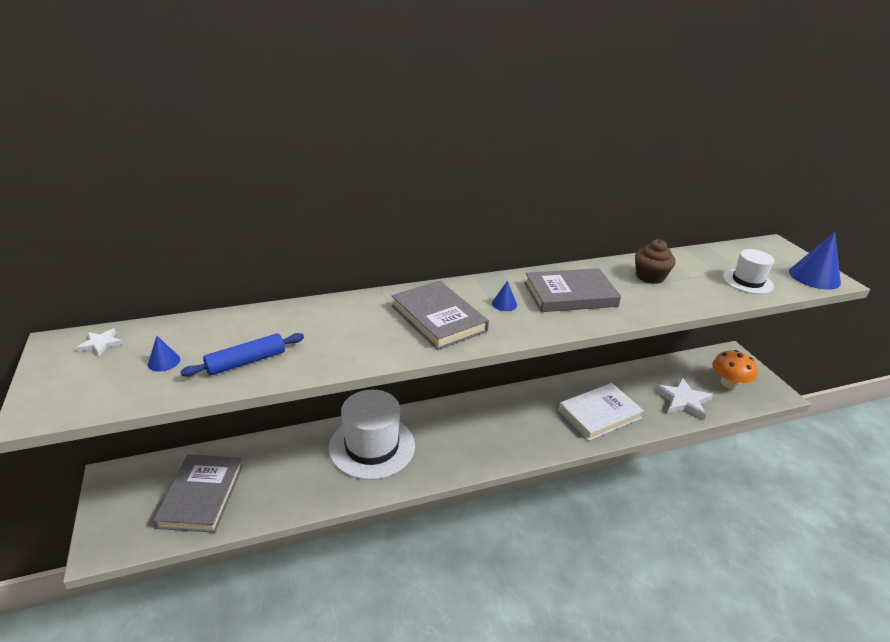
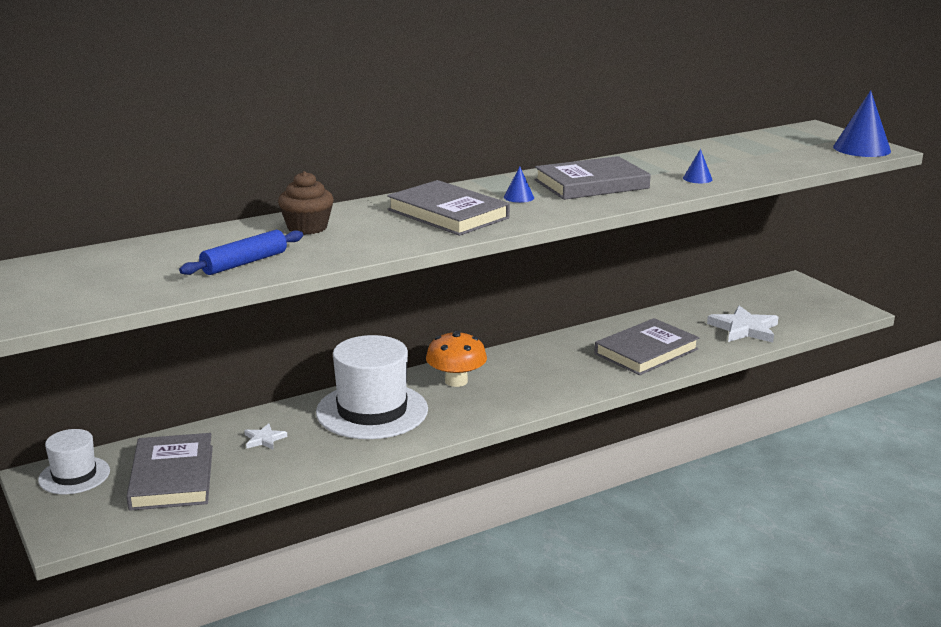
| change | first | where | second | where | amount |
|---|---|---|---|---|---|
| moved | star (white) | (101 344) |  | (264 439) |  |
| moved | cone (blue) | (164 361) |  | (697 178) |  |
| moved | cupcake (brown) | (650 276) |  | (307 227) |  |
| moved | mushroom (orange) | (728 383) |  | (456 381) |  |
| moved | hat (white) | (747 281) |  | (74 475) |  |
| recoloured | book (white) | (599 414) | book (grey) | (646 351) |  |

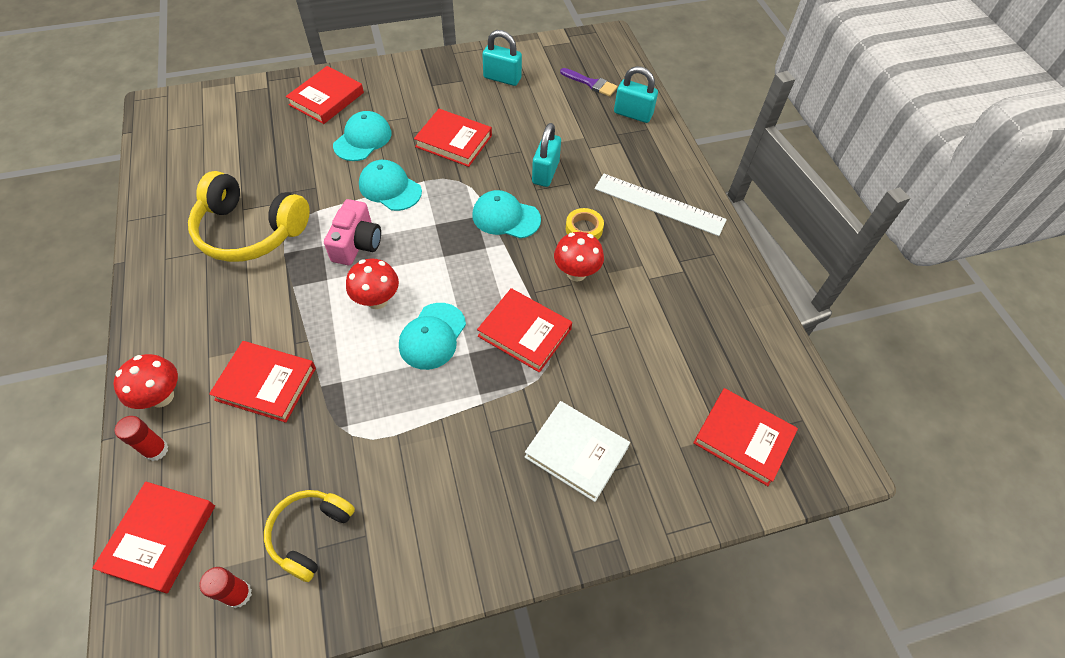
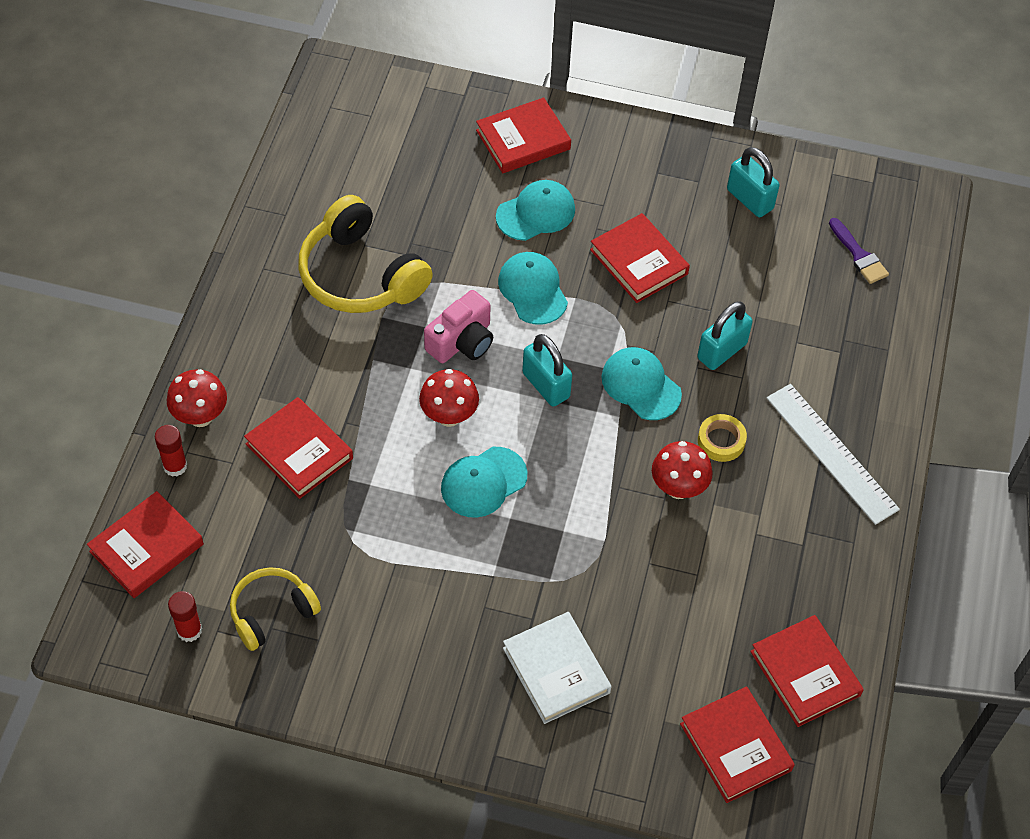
| change | first | where | second | where | amount |
|---|---|---|---|---|---|
| moved | book (red) | (524 332) |  | (805 673) |  |
| moved | padlock (turquoise) | (633 114) |  | (546 385) |  |

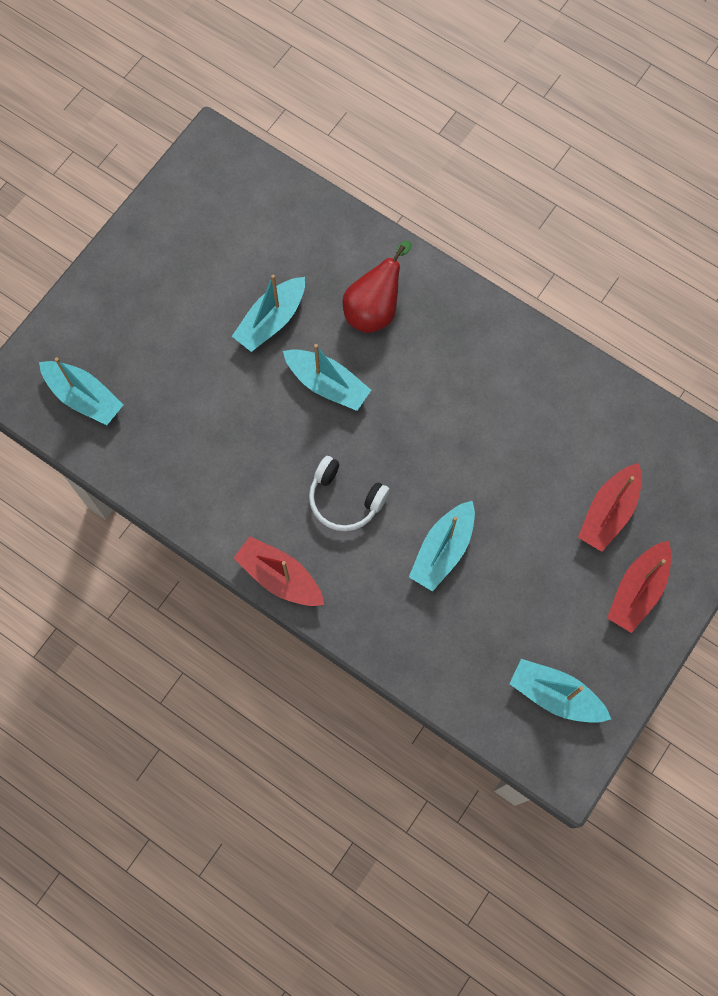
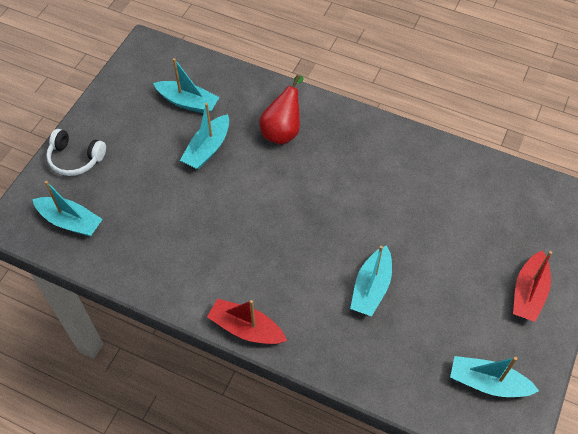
| change | first | where | second | where | amount |
|---|---|---|---|---|---|
| removed | boat (red) | (608 512) |  |  |  |
| moved | boat (turquoise) | (327 384) |  | (188 102) |  |
| moved | headphones (white) | (345 499) |  | (75 159) |  |

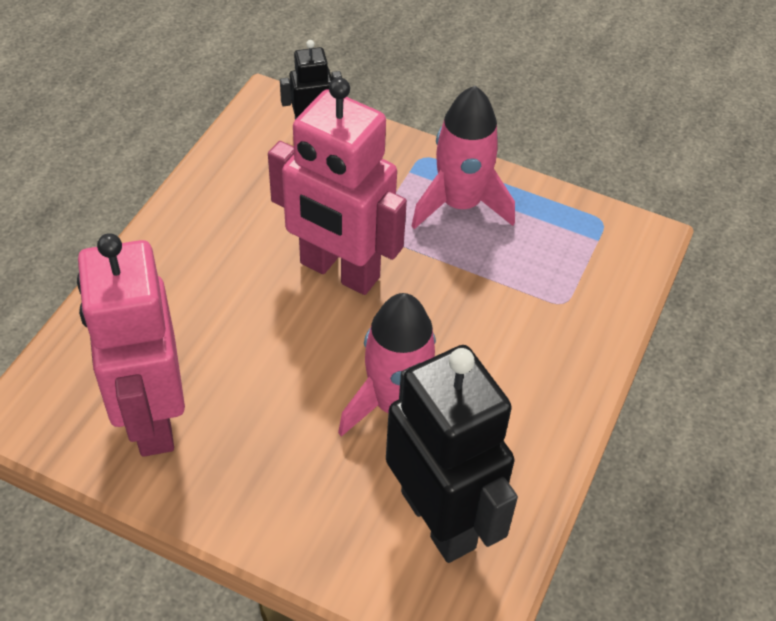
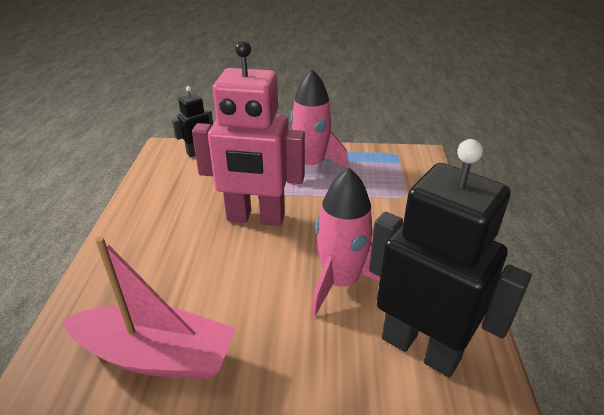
| change | first | where | second | where | amount |
|---|---|---|---|---|---|
| replaced | robot (pink) | (151 418) | boat (pink) | (156 355) |  |

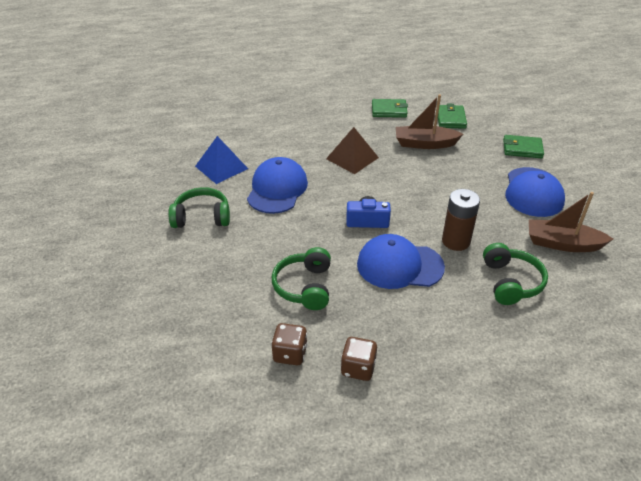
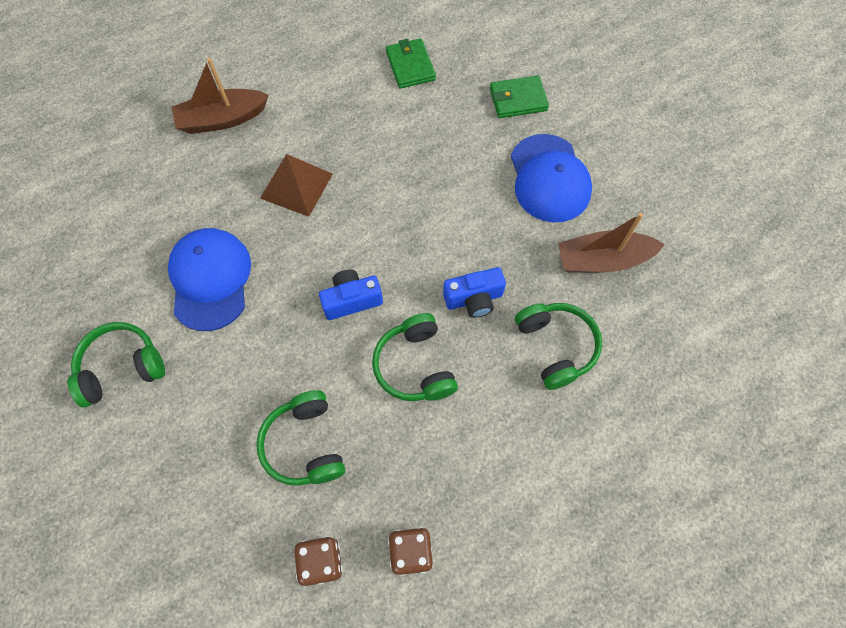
| change | first | where | second | where | amount |
|---|---|---|---|---|---|
| removed | pyramid (blue) | (221 167) |  |  |  |
| removed | wallet (green) | (389 110) |  |  |  |
| moved | boat (brown) | (425 144) |  | (222 119) |  |
| replaced | cap (blue) | (399 265) | headphones (green) | (415 366) |  |
| replaced | battery (brown) | (456 241) | camera (blue) | (474 299) |  |

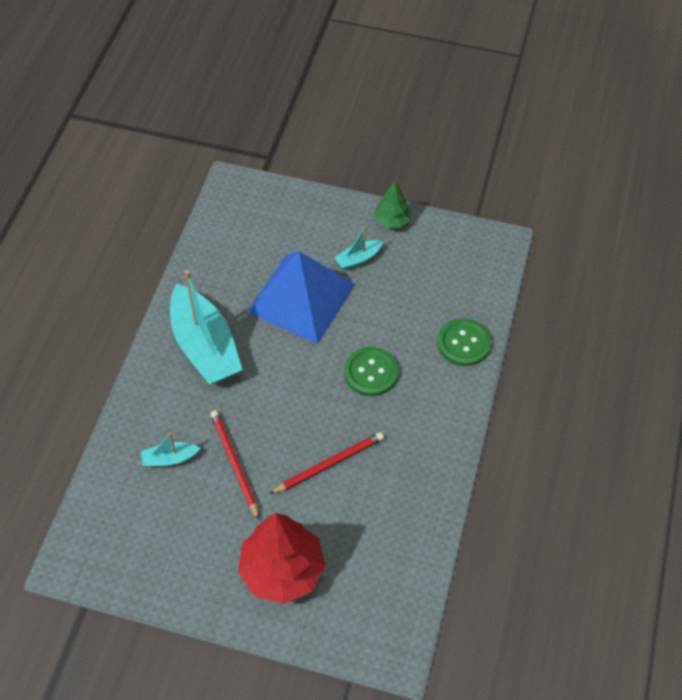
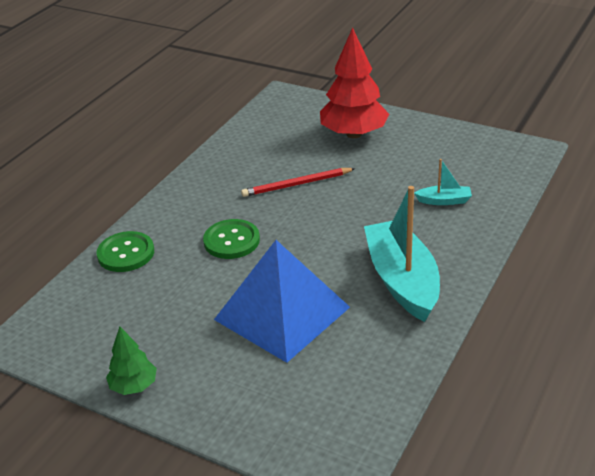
| change | first | where | second | where | amount |
|---|---|---|---|---|---|
| removed | pencil (red) | (234 464) |  |  |  |
| removed | boat (turquoise) | (358 259) |  |  |  |

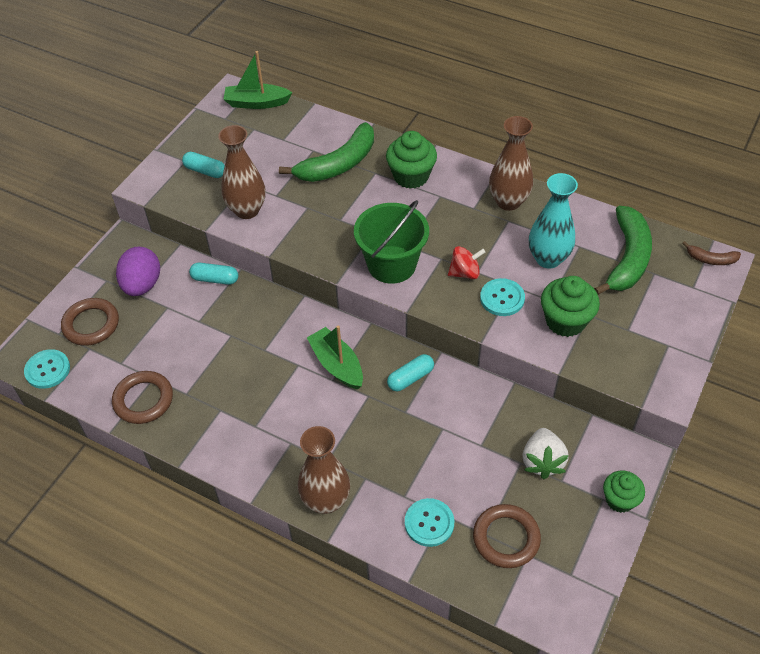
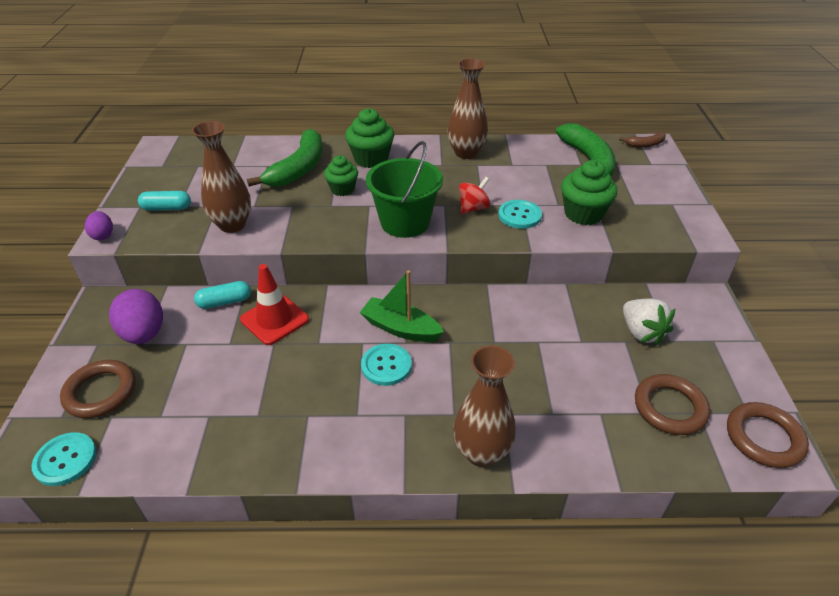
| change | first | where | second | where | amount |
|---|---|---|---|---|---|
| removed | boat (green) | (257 103) |  |  |  |
| removed | capsule (turquoise) | (410 378) |  |  |  |
| removed | vase (turquoise) | (548 259) |  |  |  |
| added |  |  | egg (purple) | (103 235) |  |
| added |  |  | traffic cone (red) | (274 319) |  |
| moved | ring (brown) | (143 400) |  | (764 438) |  |
| moved | button (turquoise) | (429 523) |  | (386 365) |  |
| moved | cupcake (green) | (619 500) |  | (342 189) |  |

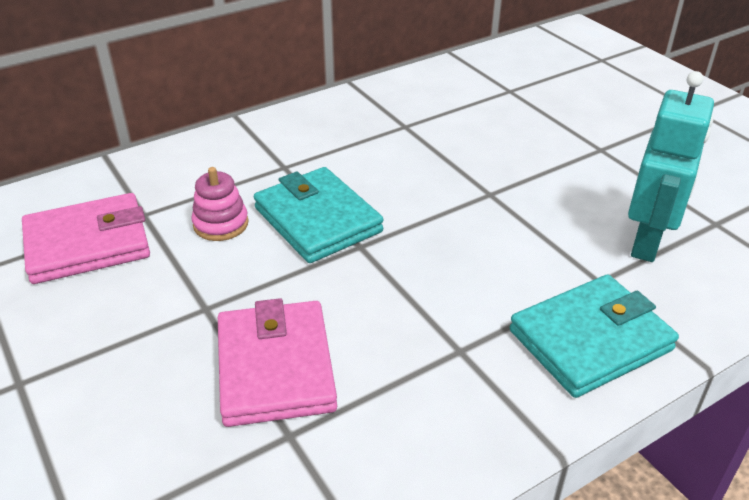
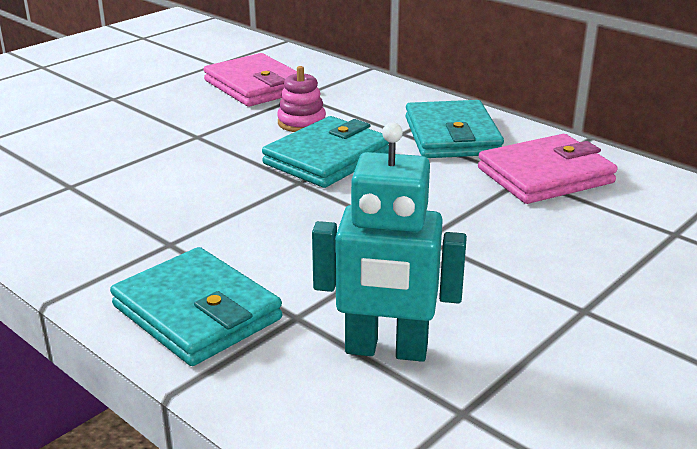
| change | first | where | second | where | amount |
|---|---|---|---|---|---|
| added |  |  | wallet (turquoise) | (452 136) |  |
| moved | wallet (pink) | (276 367) |  | (545 176) |  |

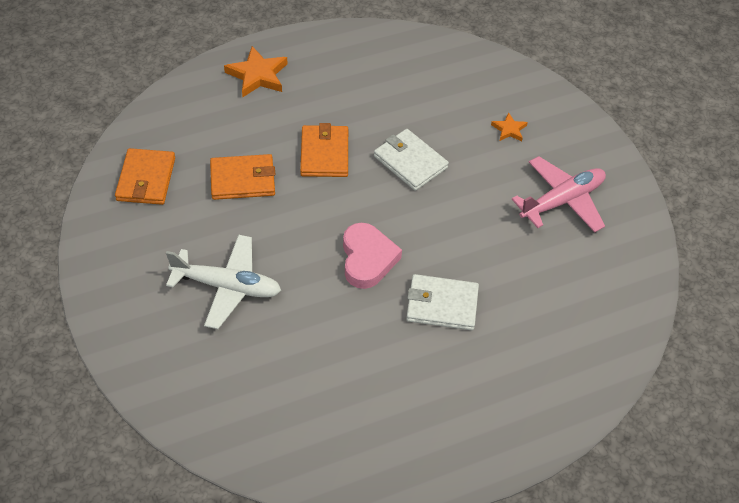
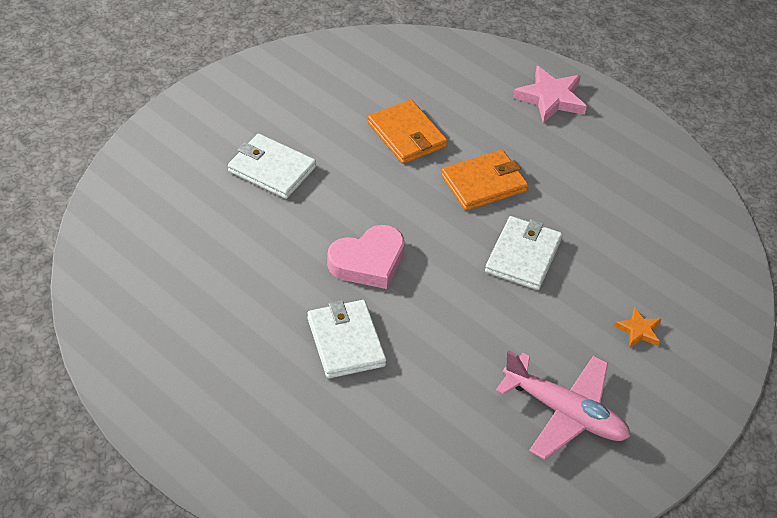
| change | first | where | second | where | amount |
|---|---|---|---|---|---|
| removed | wallet (orange) | (146 179) |  |  |  |
| replaced | plane (white) | (227 286) | wallet (white) | (271 169) |  |
| recoloured | star (orange) | (258 75) | star (pink) | (550 98) |  |

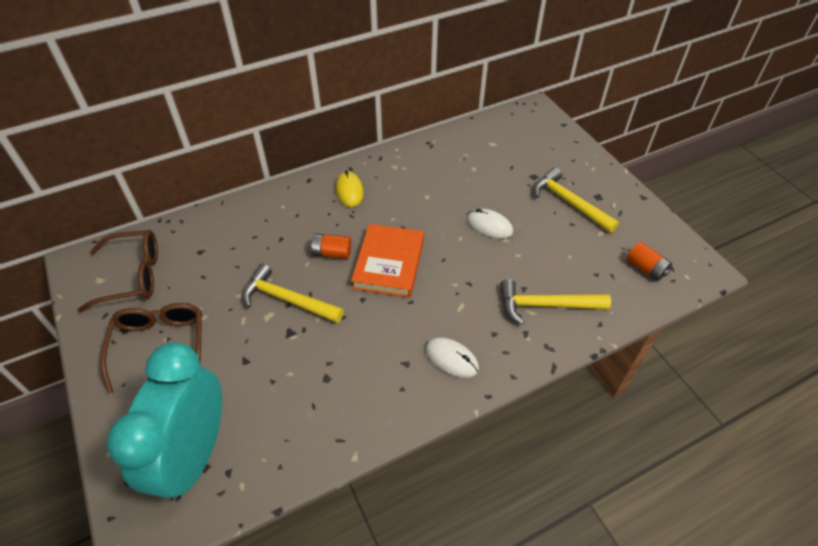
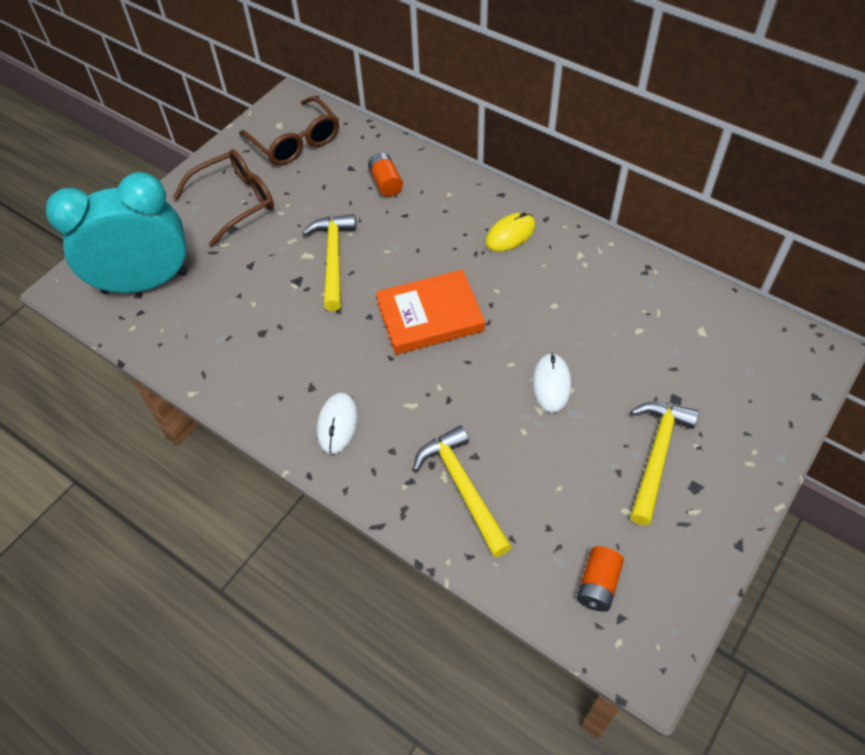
| change | first | where | second | where | amount |
|---|---|---|---|---|---|
| moved | battery (orange) | (332 253) |  | (386 183) |  |

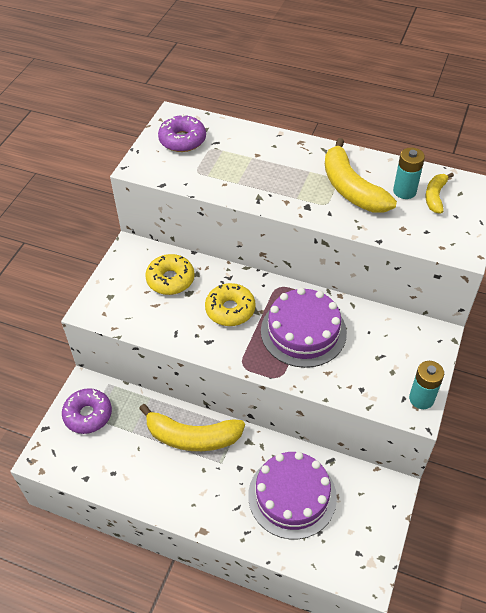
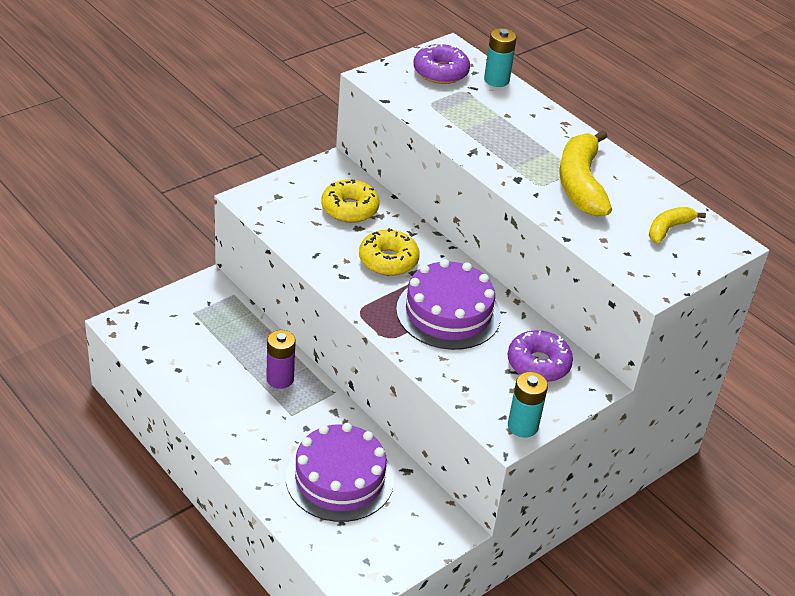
| change | first | where | second | where | amount |
|---|---|---|---|---|---|
| moved | donut (purple) | (88 415) |  | (538 364) |  |
| moved | battery (turquoise) | (404 191) |  | (496 80) |  |
| replaced | banana (yellow) | (192 437) | battery (purple) | (280 379) |  |

